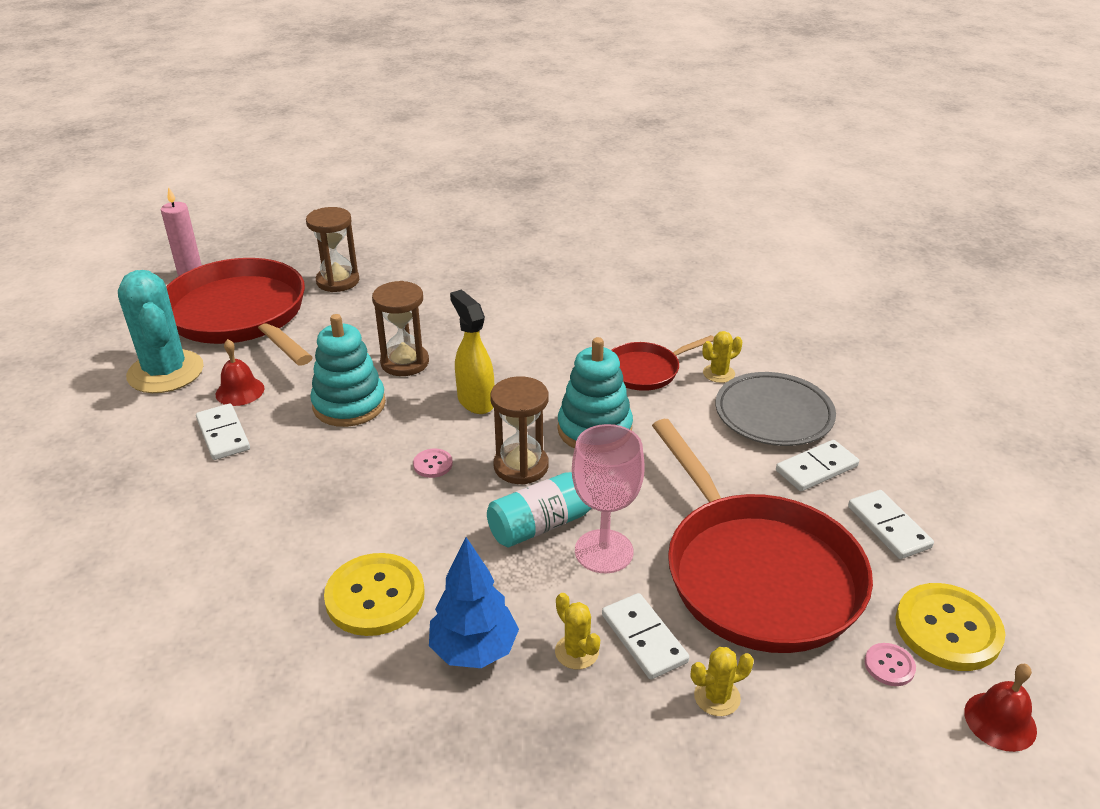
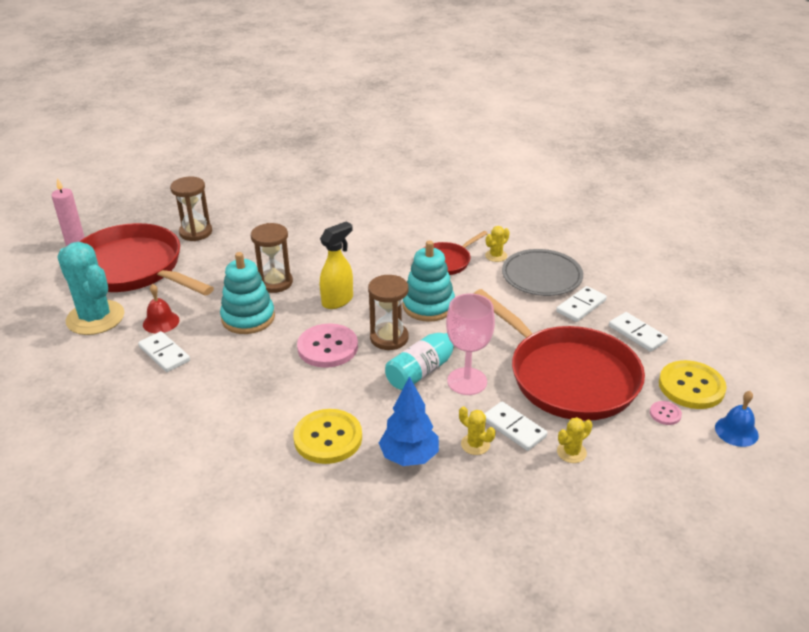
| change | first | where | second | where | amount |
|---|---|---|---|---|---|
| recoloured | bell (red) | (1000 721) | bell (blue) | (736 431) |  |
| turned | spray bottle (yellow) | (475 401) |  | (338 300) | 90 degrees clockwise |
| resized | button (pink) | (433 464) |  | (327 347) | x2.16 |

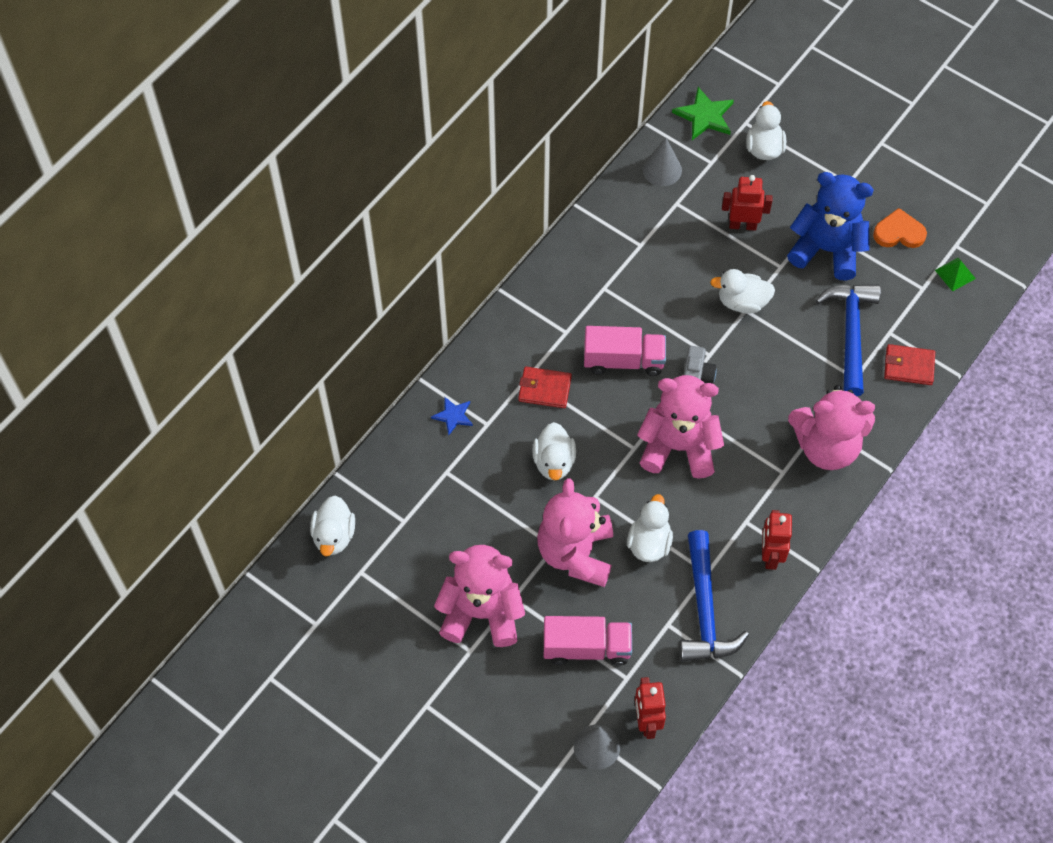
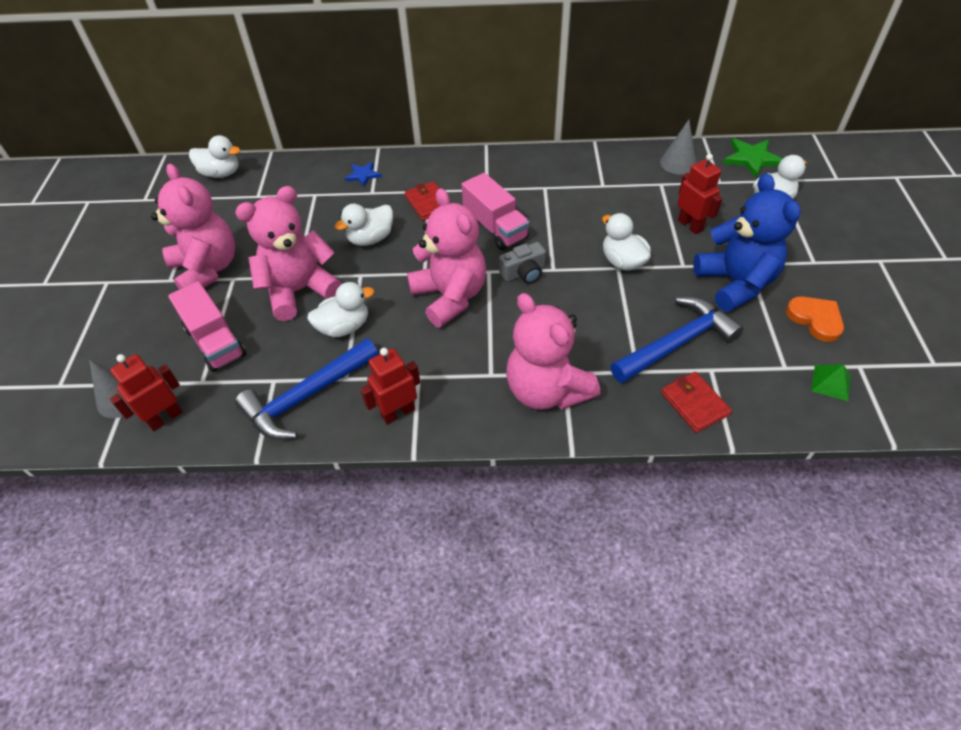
| change | first | where | second | where | amount |
|---|---|---|---|---|---|
| turned | duck (white) | (334 536) |  | (221 173) | 135 degrees counterclockwise |

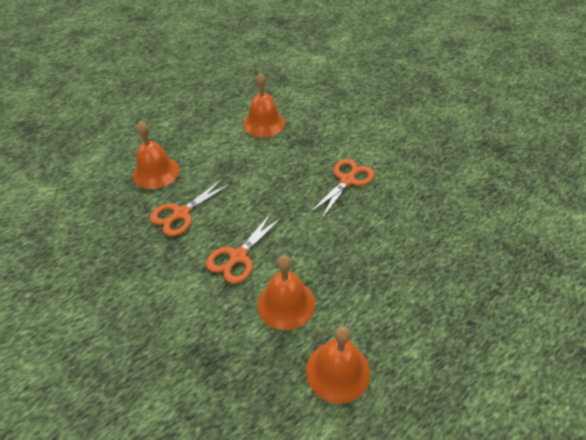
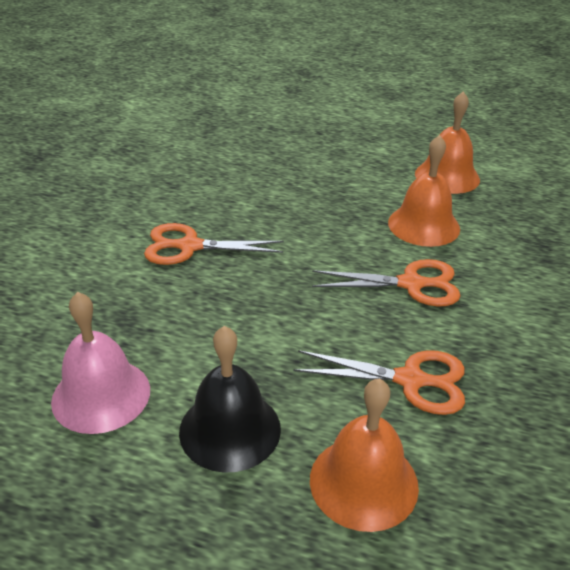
| change | first | where | second | where | amount |
|---|---|---|---|---|---|
| added |  |  | bell (black) | (230 429) |  |
| recoloured | bell (orange) | (264 123) | bell (pink) | (101 395) |  |

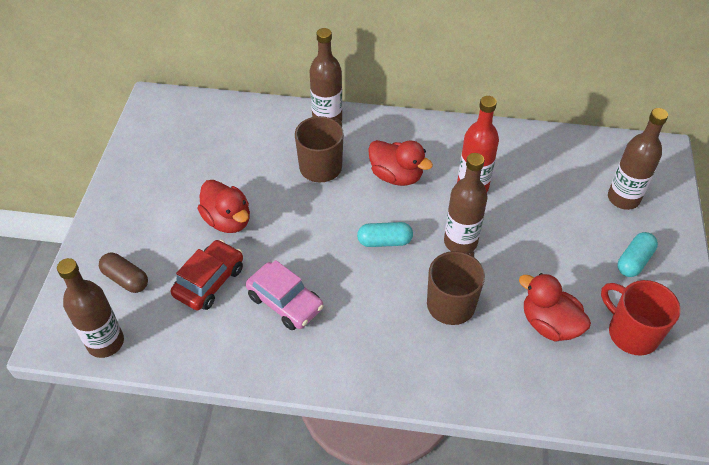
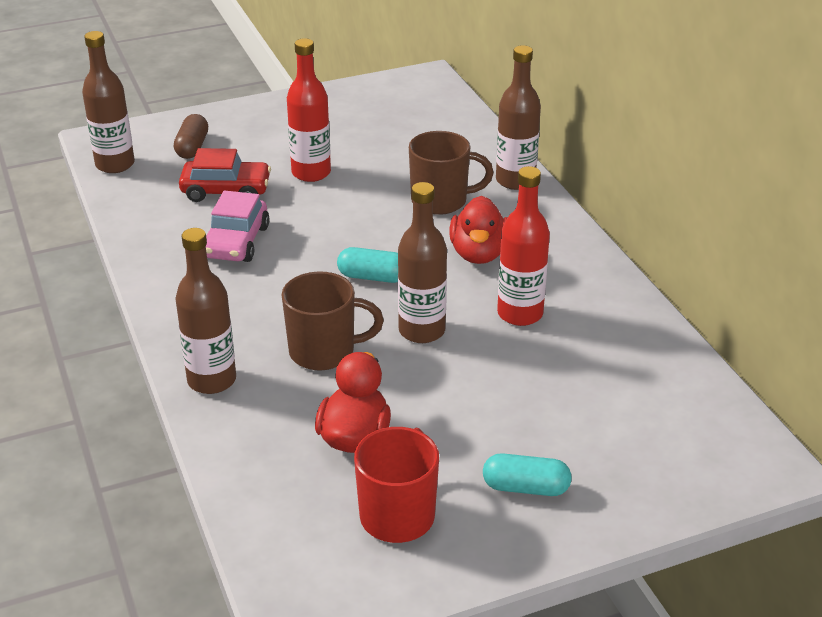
| change | first | where | second | where | amount |
|---|---|---|---|---|---|
| moved | bottle (brown) | (623 198) |  | (212 380) |  |
| replaced | duck (red) | (228 220) | bottle (red) | (311 173) |  |
| turned | capsule (turquoise) | (384 241) |  | (373 277) | 45 degrees counterclockwise |

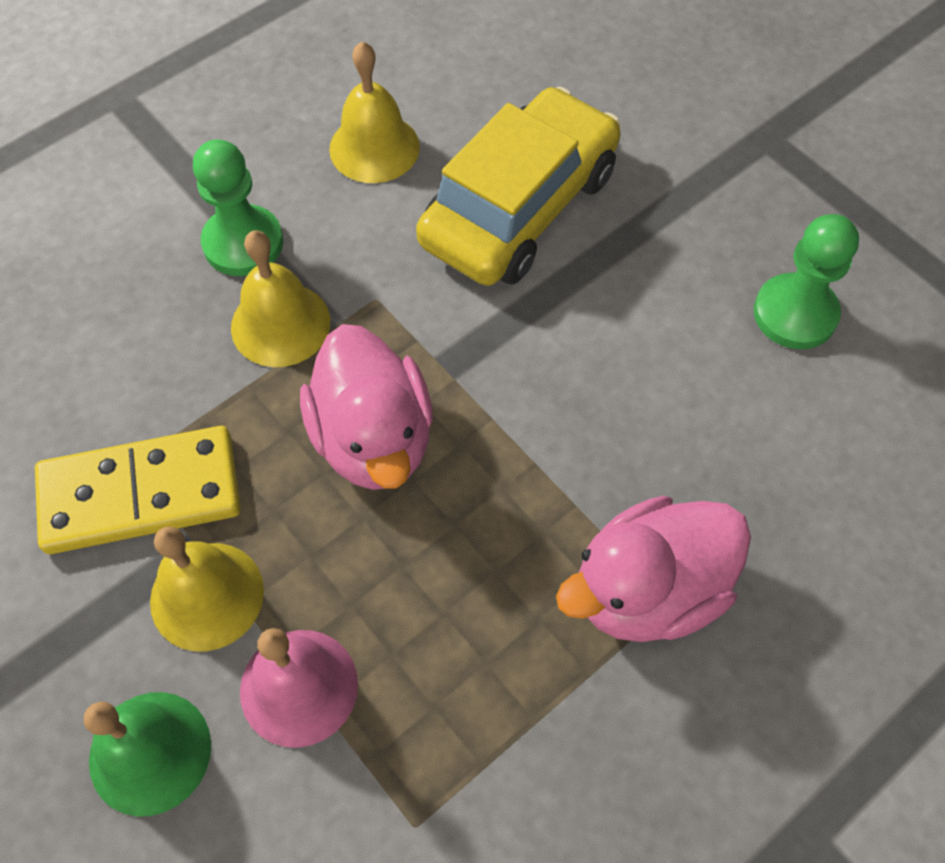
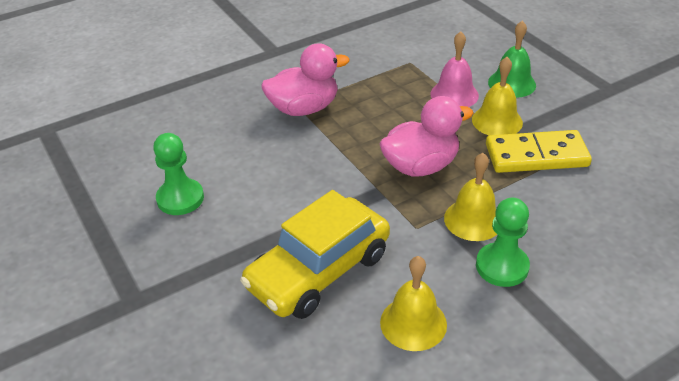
| change | first | where | second | where | amount |
|---|---|---|---|---|---|
| turned | duck (pink) | (373 438) |  | (420 166) | 75 degrees clockwise |

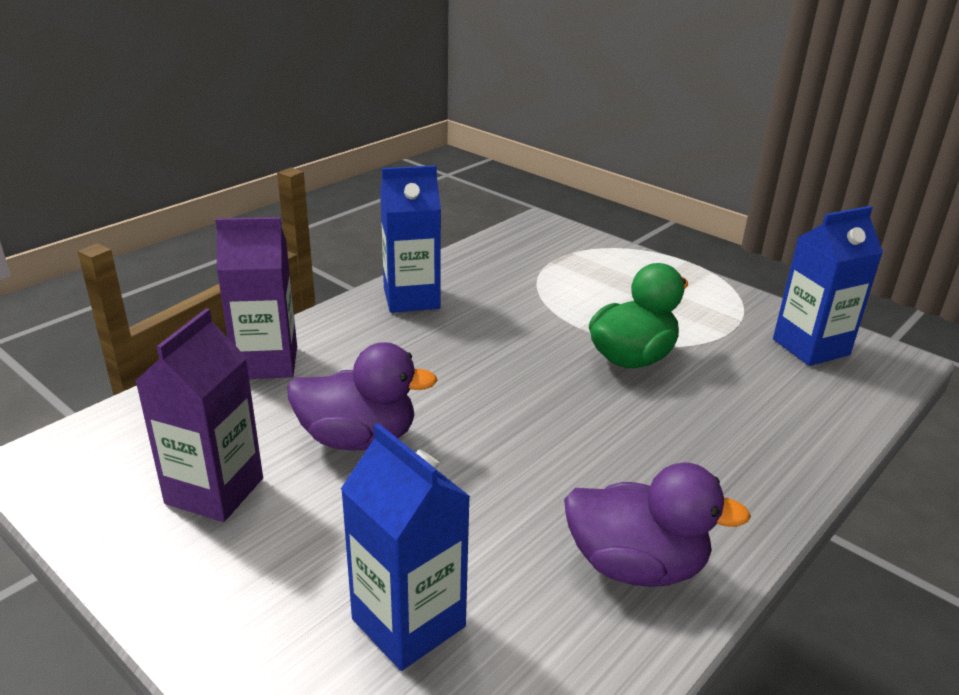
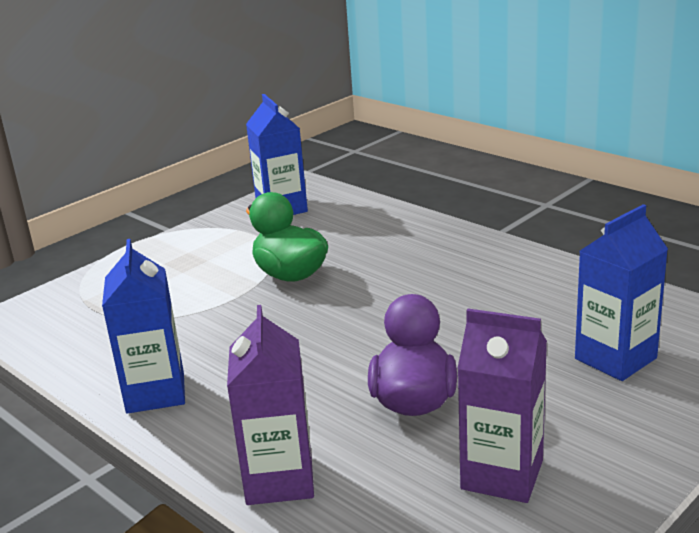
| change | first | where | second | where | amount |
|---|---|---|---|---|---|
| removed | duck (purple) | (636 565) |  |  |  |

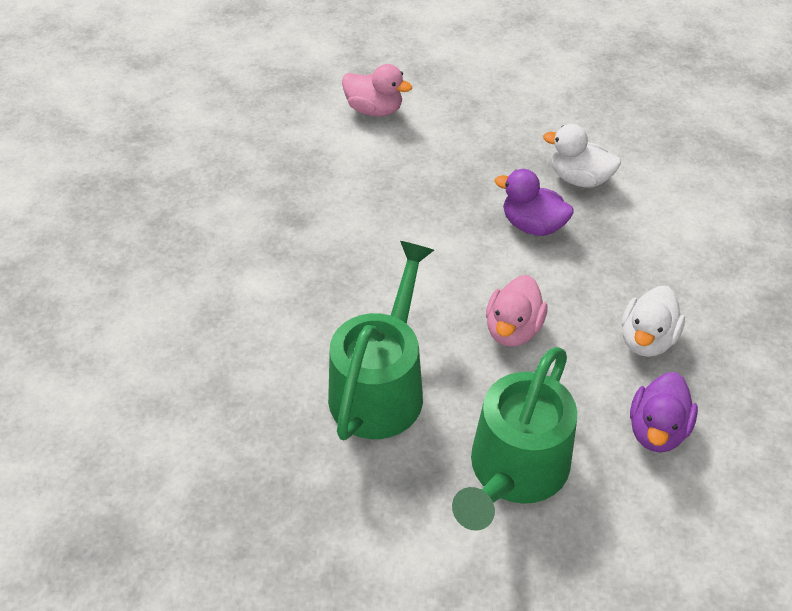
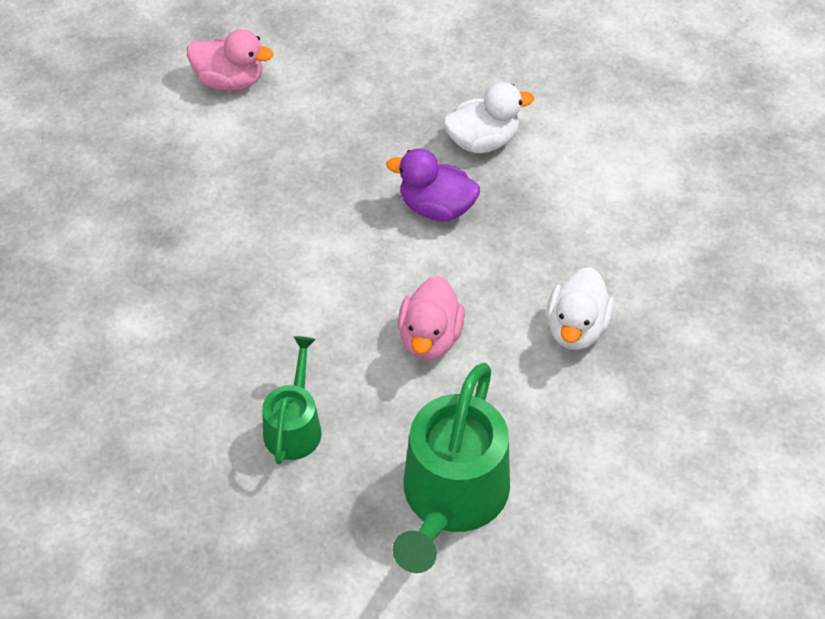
| change | first | where | second | where | amount |
|---|---|---|---|---|---|
| removed | duck (purple) | (657 430) |  |  |  |
| turned | duck (white) | (579 179) |  | (483 140) | 150 degrees clockwise |
| resized | watering can (green) | (380 387) |  | (294 426) | x0.56 |

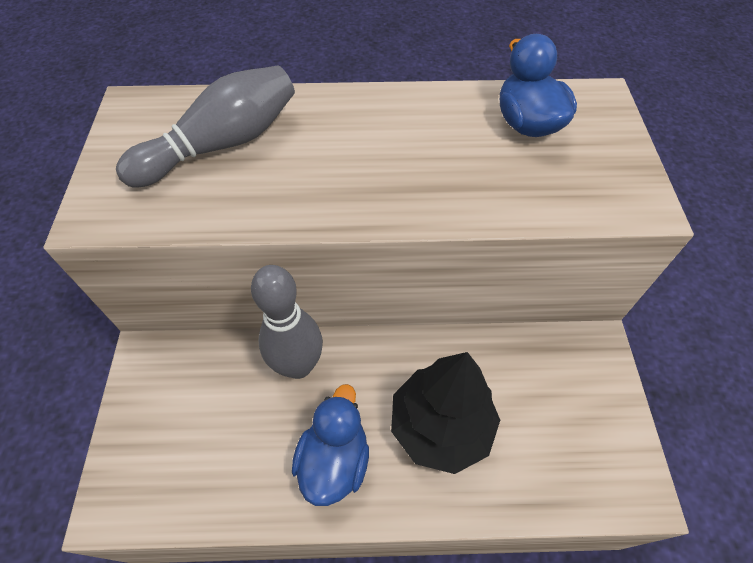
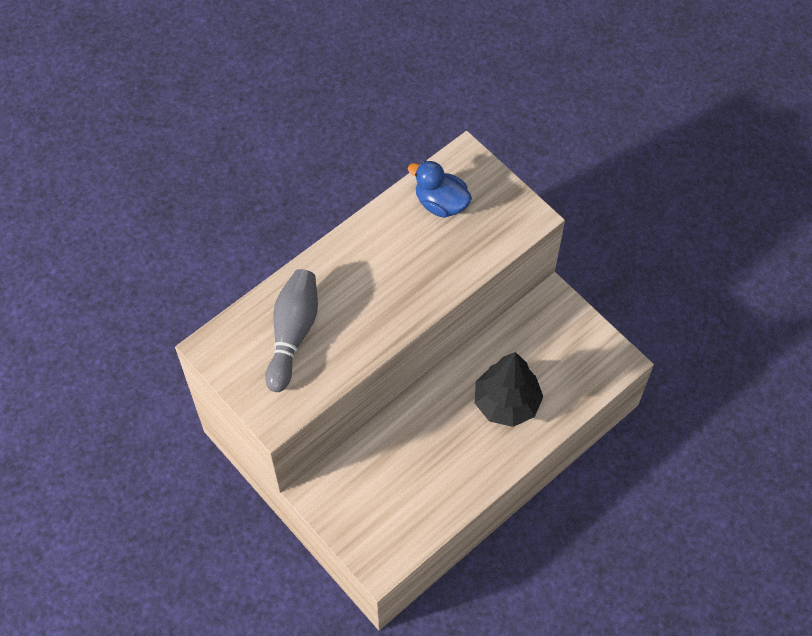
| change | first | where | second | where | amount |
|---|---|---|---|---|---|
| removed | bowling pin (grey) | (298 365) |  |  |  |
| removed | duck (blue) | (334 460) |  |  |  |

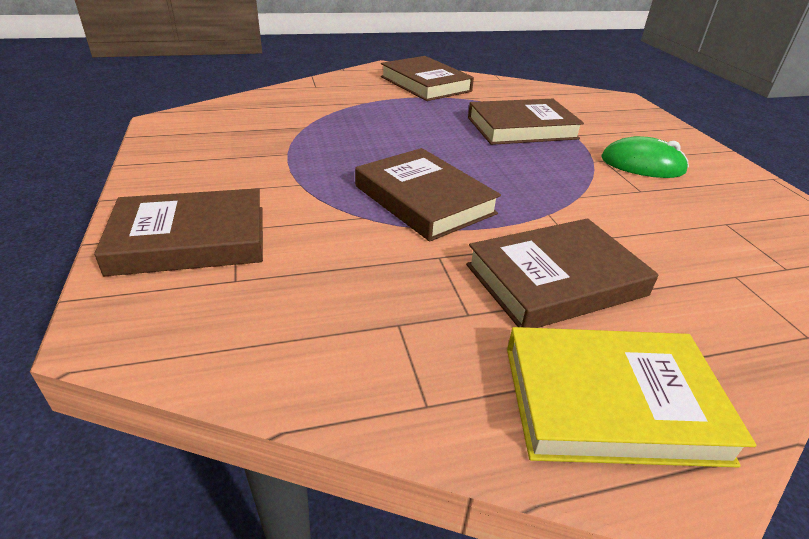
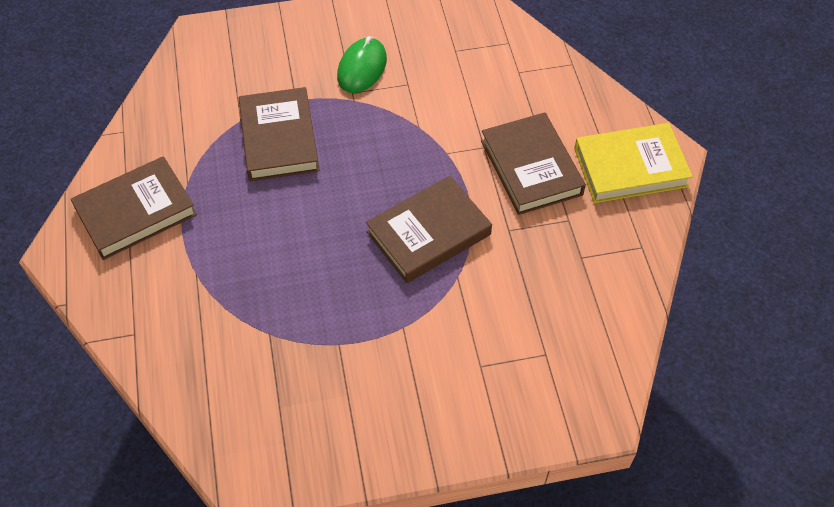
| change | first | where | second | where | amount |
|---|---|---|---|---|---|
| removed | book (brown) | (190 239) |  |  |  |
| turned | book (yellow) | (611 402) |  | (630 167) | 75 degrees clockwise |

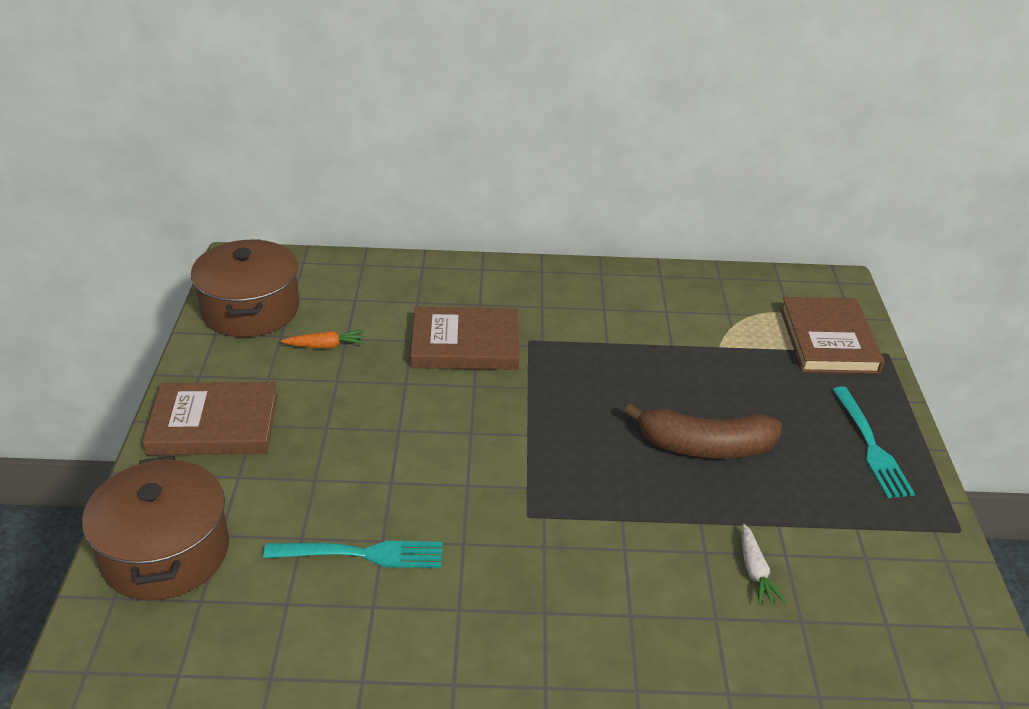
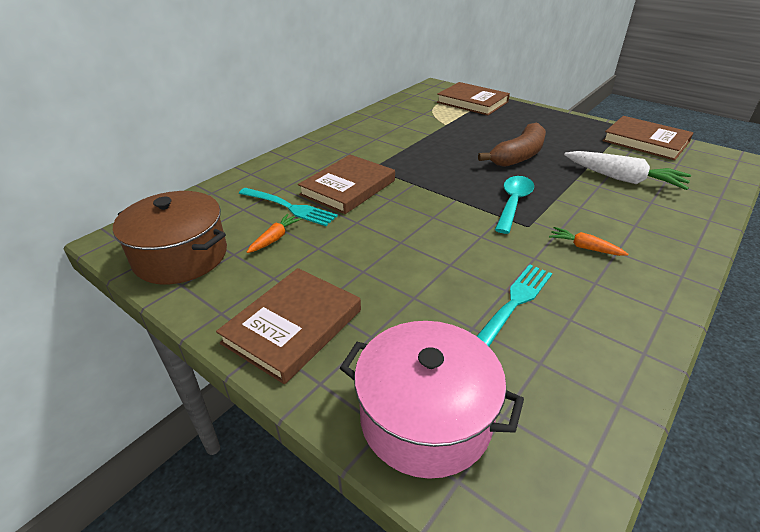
| change | first | where | second | where | amount |
|---|---|---|---|---|---|
| added |  |  | spoon (turquoise) | (513 203) |  |
| added |  |  | carrot (orange) | (584 247) |  |
| added |  |  | book (brown) | (645 141) |  |
| moved | fork (turquoise) | (870 445) |  | (289 207) |  |
| recoloured | pot (brown) | (165 552) | pot (pink) | (425 417) |  |
| resized | carrot (white) | (755 572) |  | (623 179) | x1.93 |

